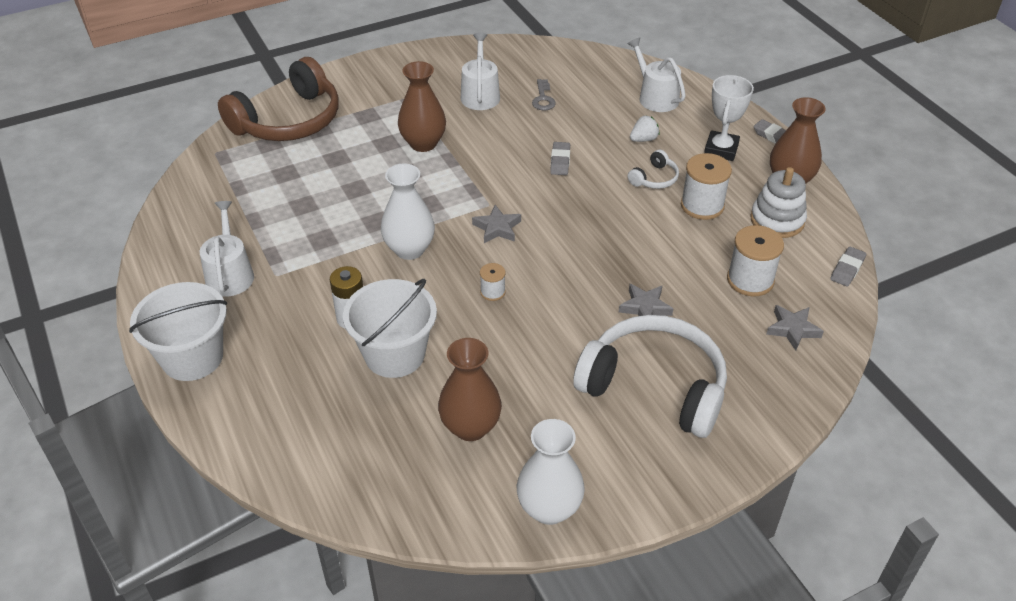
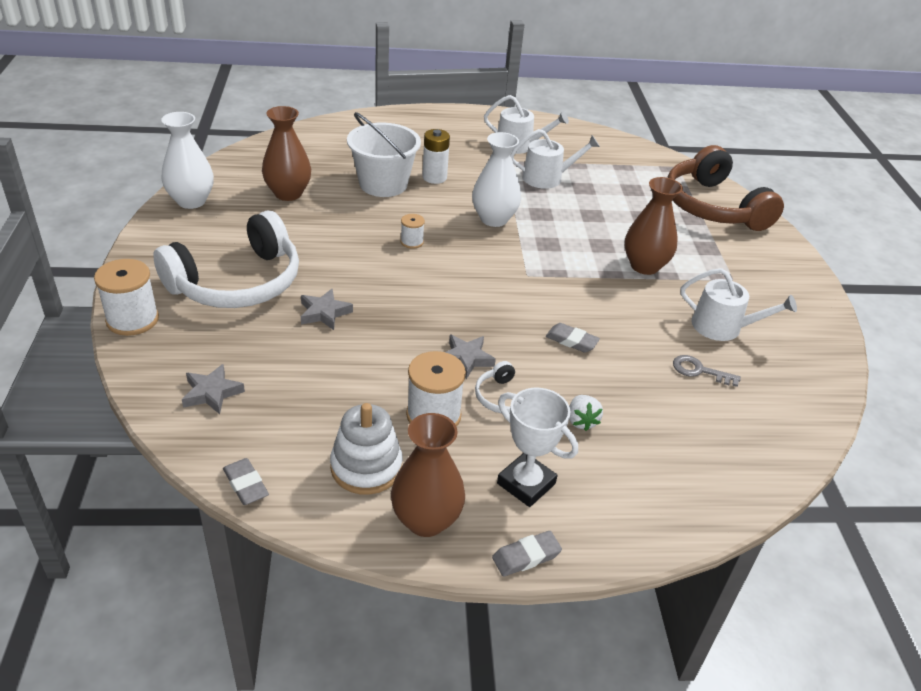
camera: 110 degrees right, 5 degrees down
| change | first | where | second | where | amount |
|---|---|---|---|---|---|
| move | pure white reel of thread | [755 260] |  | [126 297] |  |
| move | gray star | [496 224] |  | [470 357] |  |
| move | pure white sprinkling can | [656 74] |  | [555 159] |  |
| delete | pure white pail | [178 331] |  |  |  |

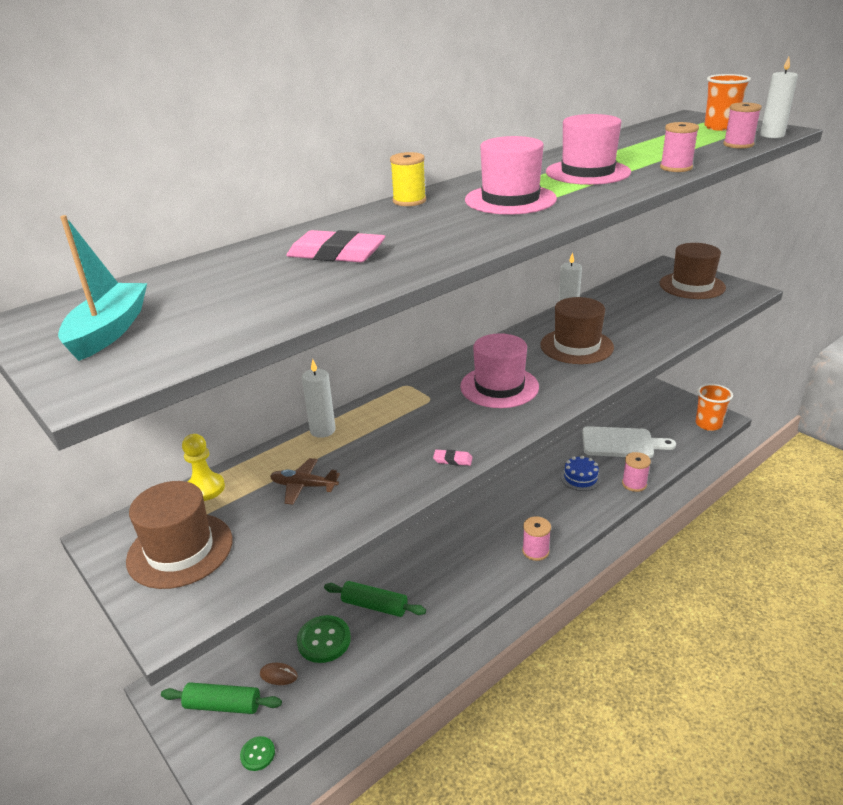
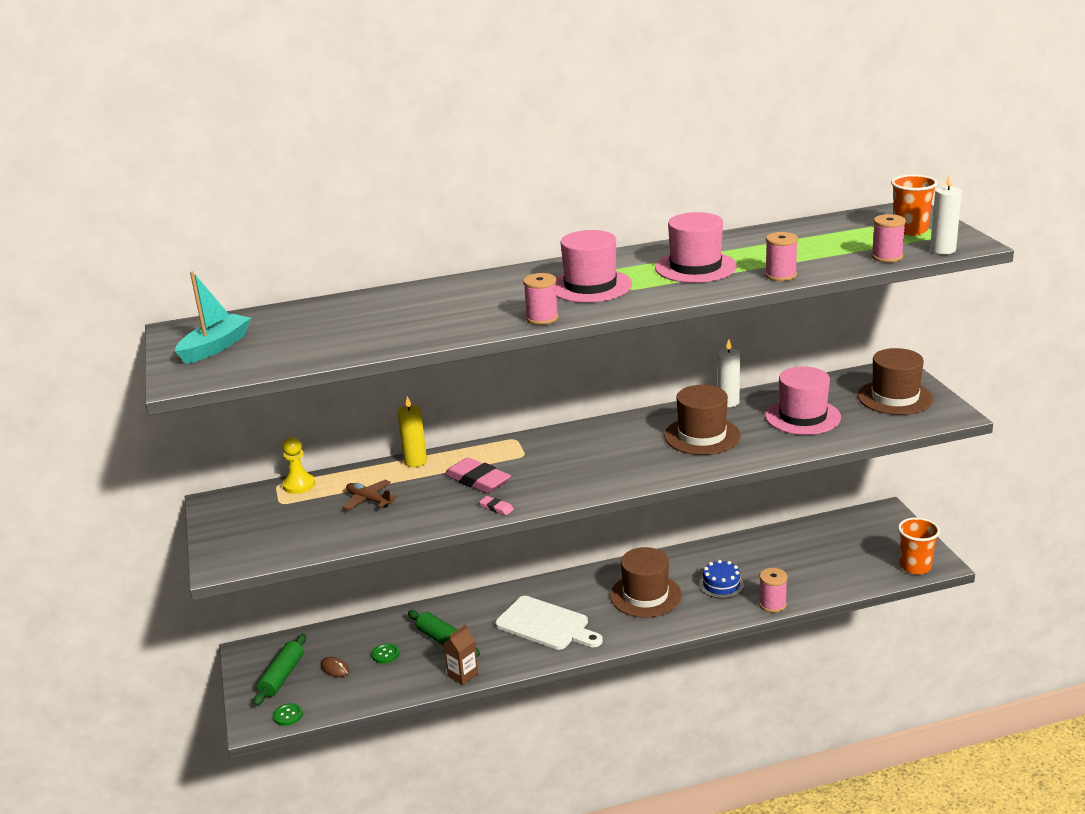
camera: 25 degrees right, 5 degrees down
| change | first | where | second | where | amount |
|---|---|---|---|---|---|
| rotate | emerald rolling pin | [221 698] |  | [279 670] | 75 degrees clockwise |
| resize | emerald button | [324 639] |  | [385 653] | x0.55 |
| recolor | pure white pillar candle | [319 398] | golden pillar candle | [412 431] |  |
| move | rose-pink eraser | [335 246] |  | [477 475] |  |
| insert |  |  | brown carton | [461 654] |  |
| move | pure white bread board | [629 442] |  | [549 623] |  |
| move | rose-pink reel of thread | [536 538] |  | [541 299] |  |
| move | brown top hat | [179 535] |  | [646 582] |  |
| move | rose-pink top hat | [499 370] |  | [803 400] |  |
| delete | golden reel of thread | [408 179] |  |  |  |

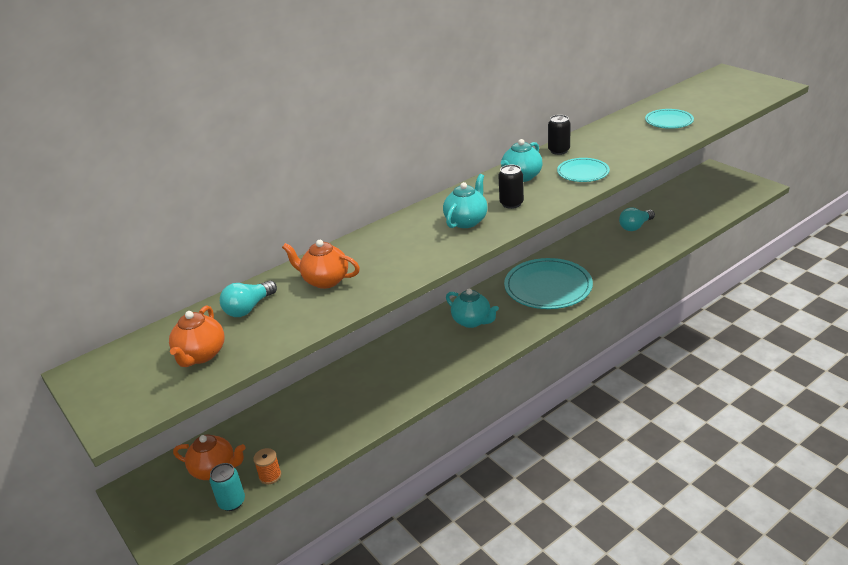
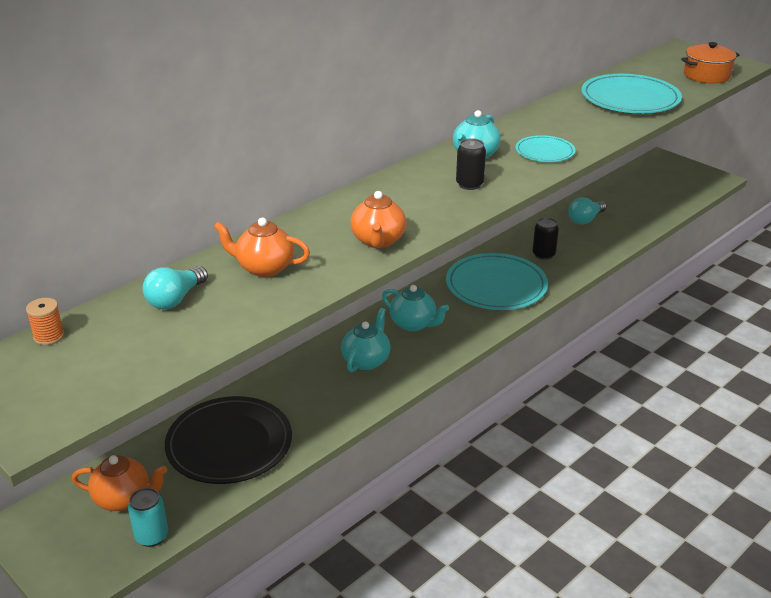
camera: 10 degrees left, 0 degrees up
| change | first | where | second | where | amount |
|---|---|---|---|---|---|
| move | orange-coloured reel of thread | [267 466] |  | [45 321] |  |
| insert |  |  | jet-black dinner plate | [228 440] |  |
| move | aqua tea pot | [465 201] |  | [365 340] |  |
| move | orange-coloured tea pot | [196 336] |  | [378 219] |  |
| move | jet-black can | [559 135] |  | [546 239] |  |
| resize | aqua dinner plate | [669 119] |  | [631 93] | x1.84 |
| insert |  |  | orange-coloured pot | [710 62] |  |

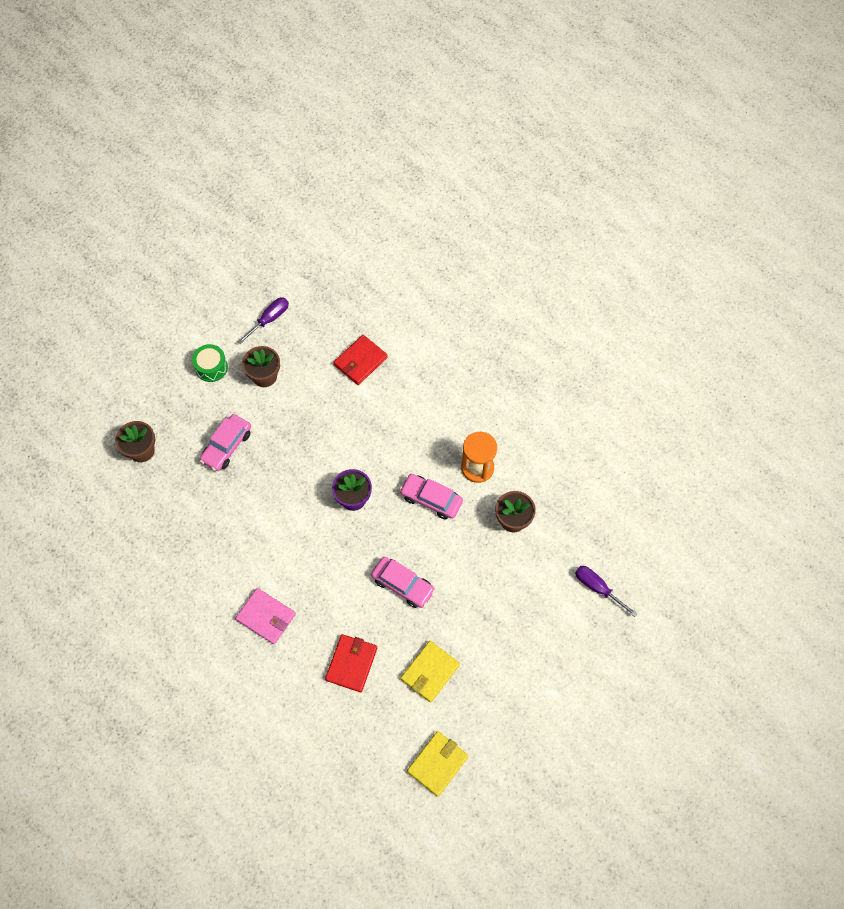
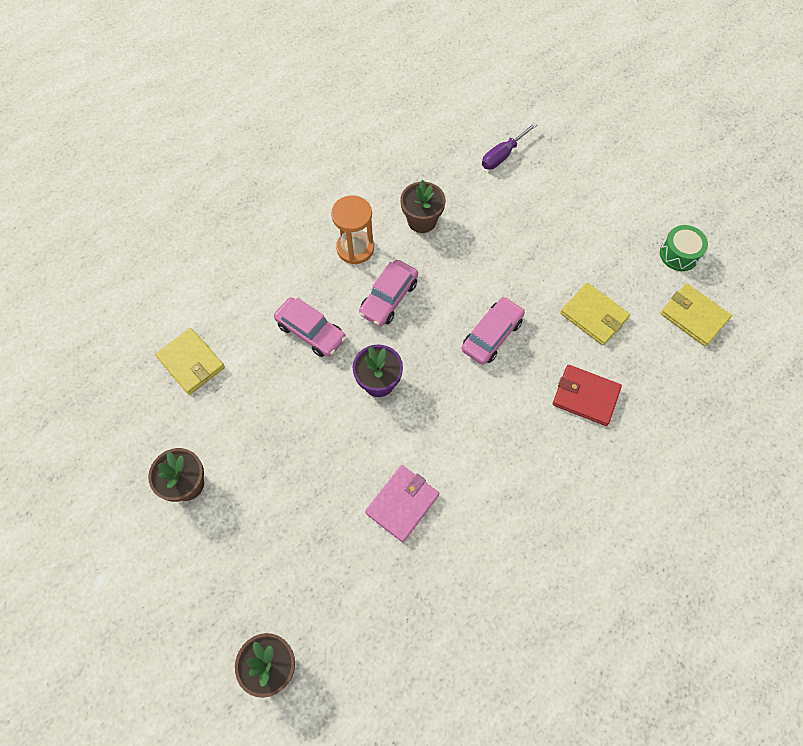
camera: 85 degrees left, 0 degrees up
| change | first | where | second | where | amount |
|---|---|---|---|---|---|
| recolor | red card wallet | [361 360] | golden card wallet | [190 361] |  |
| move | rose-pink car | [225 442] |  | [310 327] |  |
| move | rose-pink card wallet | [265 616] |  | [402 503] |  |
| move | emerald snare drum | [210 363] |  | [684 248] |  |
| delete | purple hand screwdriver | [263 320] |  |  |  |

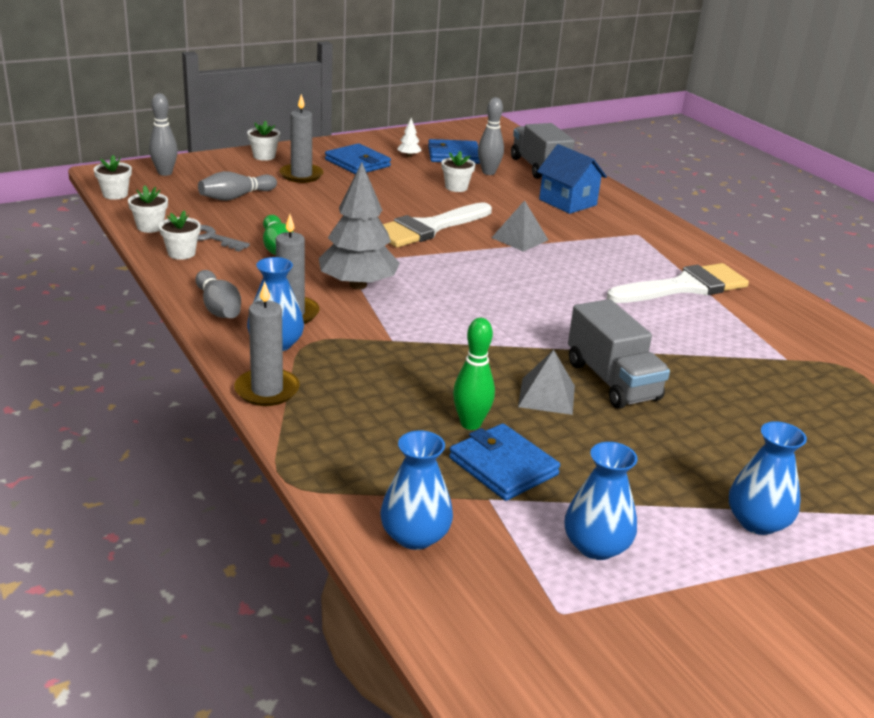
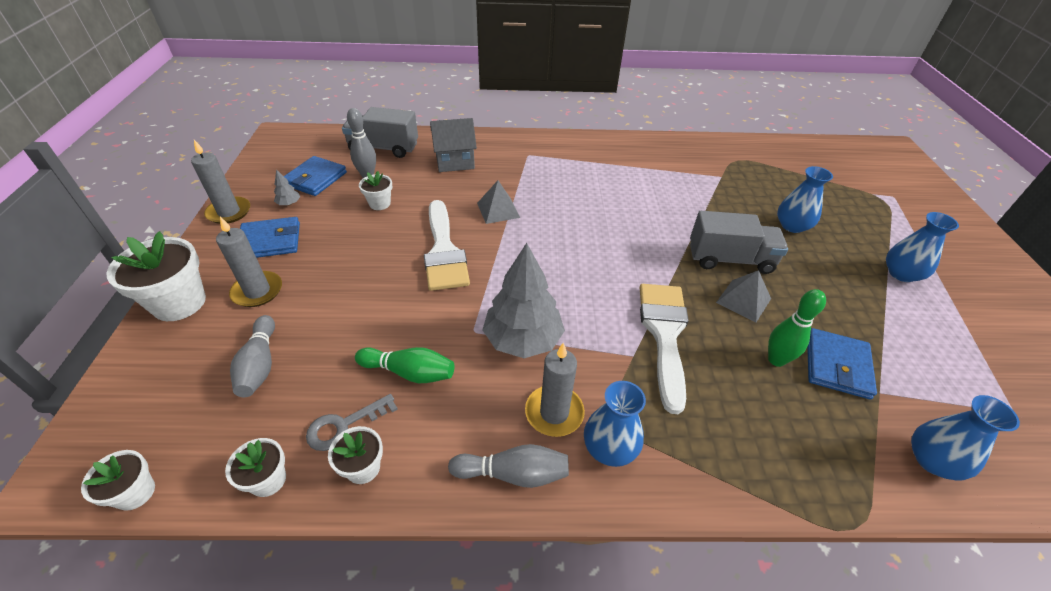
camera: 60 degrees left, 15 degrees up
| change | first | where | second | where | amount |
|---|---|---|---|---|---|
| resize | pure white plant pot | [263 141] |  | [156 276] | x1.86 |
| move | gray pillar candle | [267 343] |  | [220 182] |  |
| recolor | pure white toy tree | [409 137] | gray toy tree | [287 187] |  |
| recolor | cobalt house | [572 179] | gray house | [453 145] |  |
| move | pure white brush | [678 283] |  | [664 349] |  |
| move | cobalt tall vase | [601 501] |  | [805 199] |  |
| rotate | cobalt card wallet | [504 462] |  | [842 364] | 60 degrees counterclockwise |
| delete | gray tenpin | [163 134] |  |  |  |

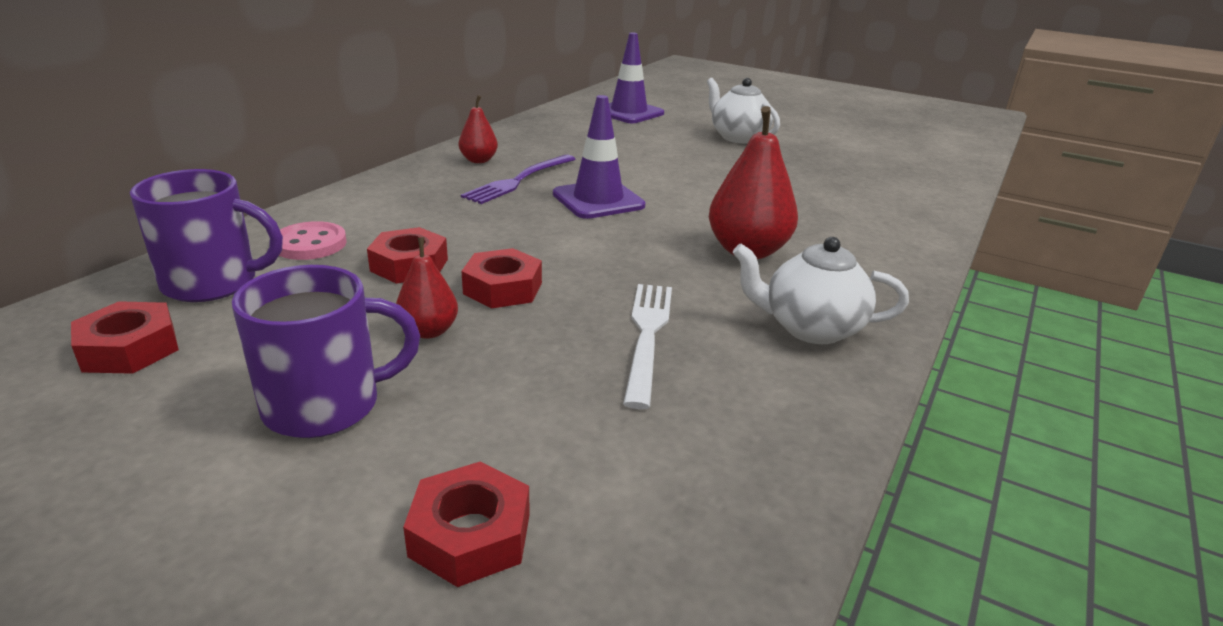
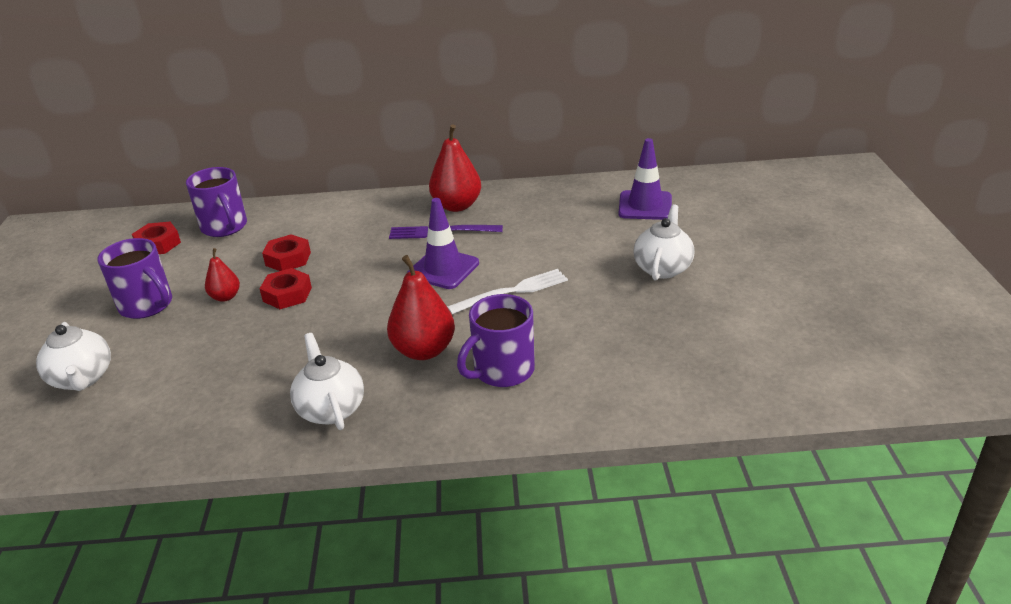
camera: 60 degrees right, 5 degrees up
| change | first | where | second | where | amount |
|---|---|---|---|---|---|
| replace | red hex nut | [466 524] | pure white tea pot | [73 356] |  |
| resize | red pear fruit | [478 129] |  | [455 168] | x1.79 |
| move | pure white table fork | [647 346] |  | [507 291] |  |
| insert |  |  | purple mug | [496 340] |  |
| delete | rose-pink button | [313 240] |  |  |  |

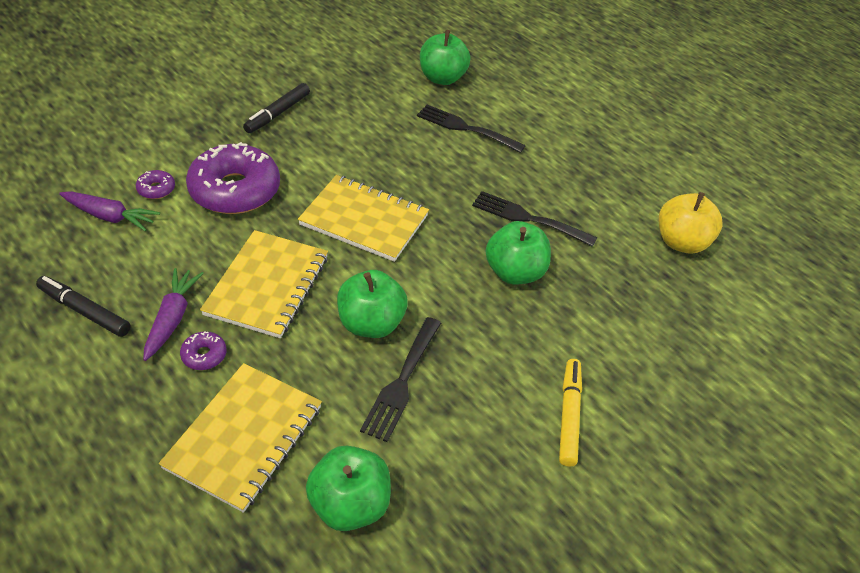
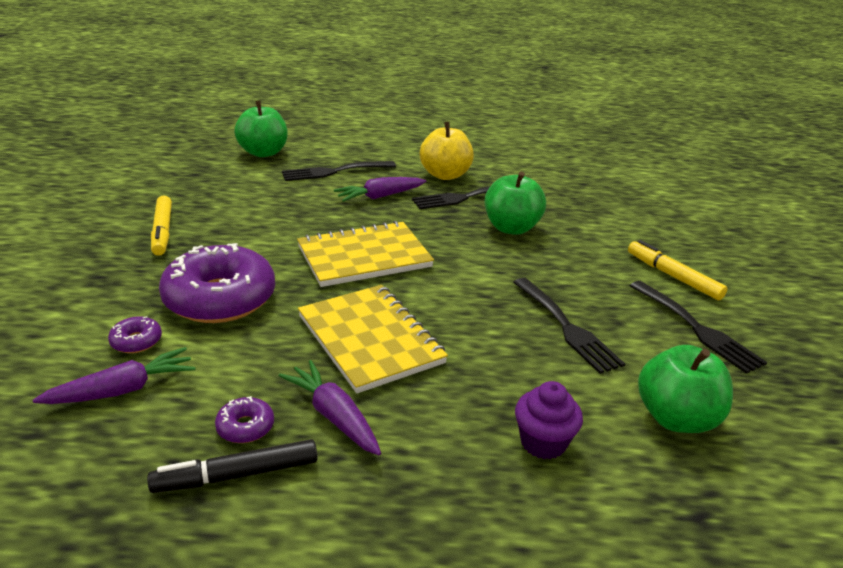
camera: 45 degrees left, 15 degrees down
| change | first | where | second | where | amount |
|---|---|---|---|---|---|
| recolor | jet-black marker pen | [276 108] | golden marker pen | [161 226] |  |
| move | purple doughnut | [203 350] |  | [244 419] |  |
| insert |  |  | purple carrot | [380 189] |  |
| move | golden toy apple | [690 222] |  | [447 151] |  |
| replace | golden exercise book | [240 438] | purple fairy cake | [549 420] |  |
| insert |  |  | jet-black table fork | [698 327] |  |
| delete | emerald toy apple | [372 304] |  |  |  |

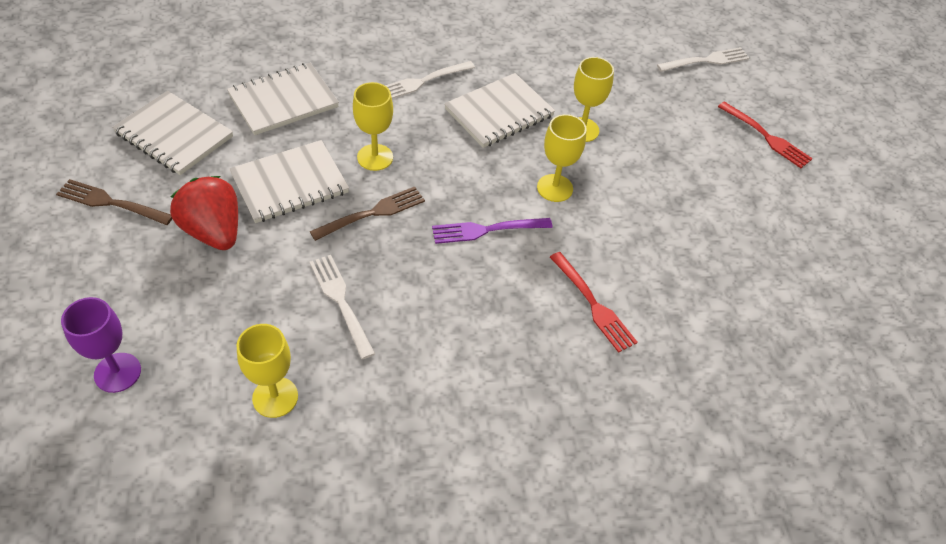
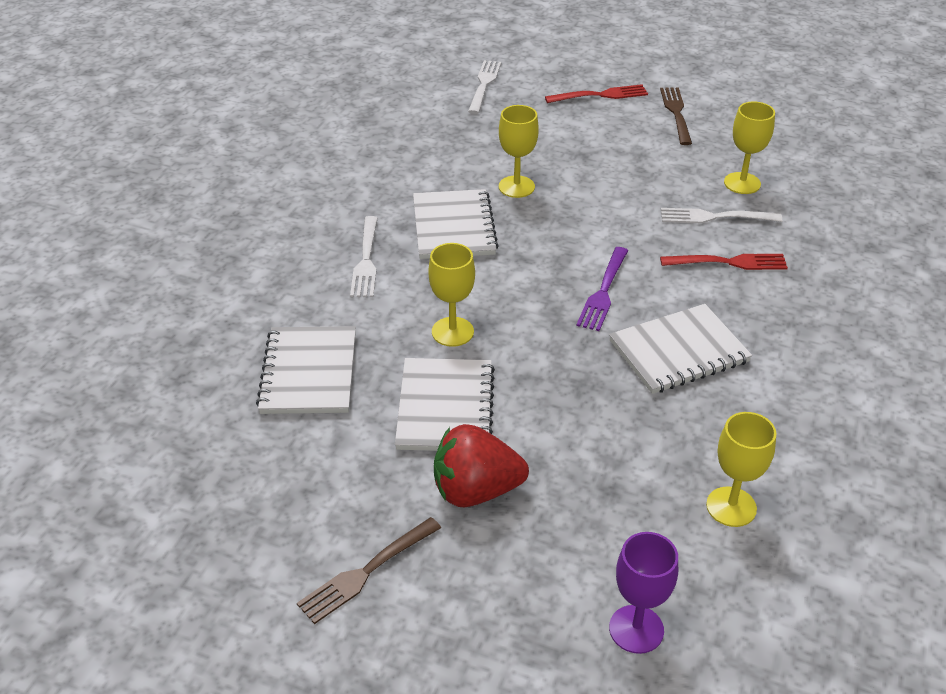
camera: 55 degrees left, 10 degrees down
| change | first | where | second | where | amount |
|---|---|---|---|---|---|
| move | pure white exercise book | [172 133] |  | [680 349] |  |
| move | brown table fork | [367 214] |  | [676 116] |  |
| move | pure white table fork | [342 307] |  | [721 215] |  |
| move | golden chalice | [562 158] |  | [749 148] |  |

